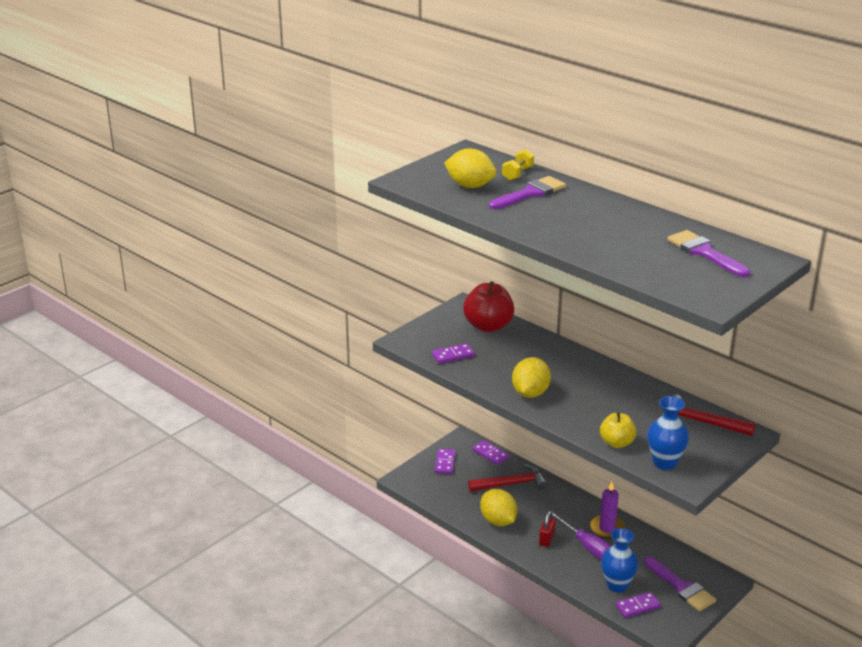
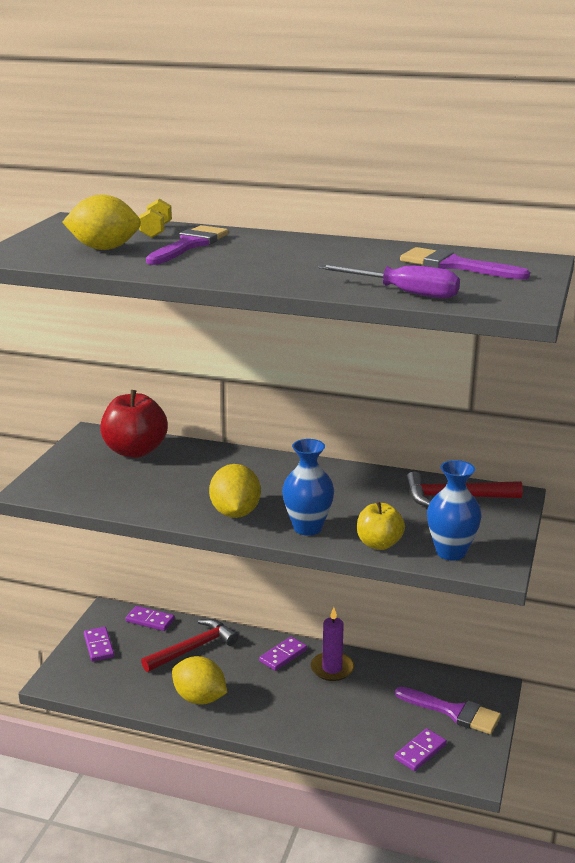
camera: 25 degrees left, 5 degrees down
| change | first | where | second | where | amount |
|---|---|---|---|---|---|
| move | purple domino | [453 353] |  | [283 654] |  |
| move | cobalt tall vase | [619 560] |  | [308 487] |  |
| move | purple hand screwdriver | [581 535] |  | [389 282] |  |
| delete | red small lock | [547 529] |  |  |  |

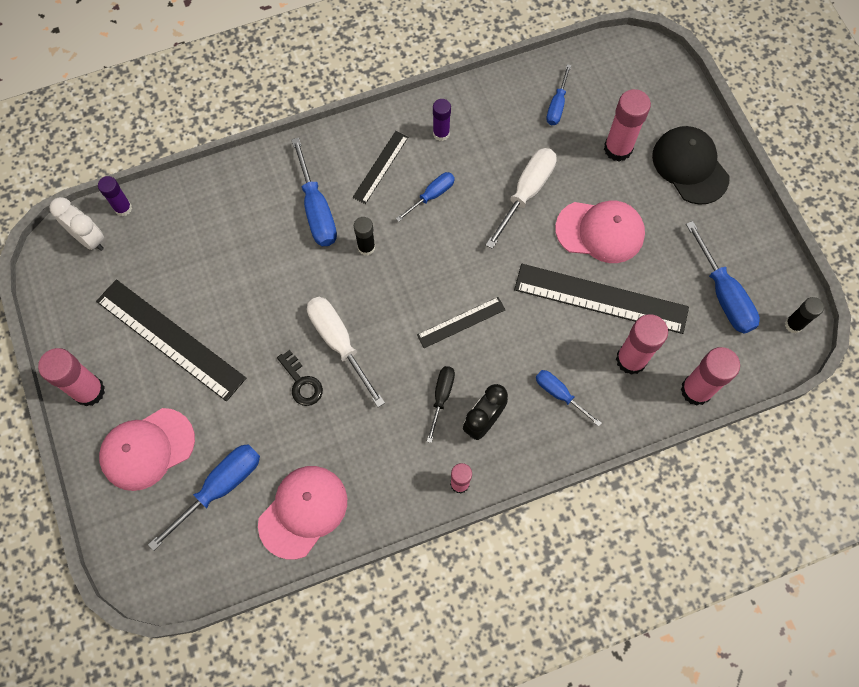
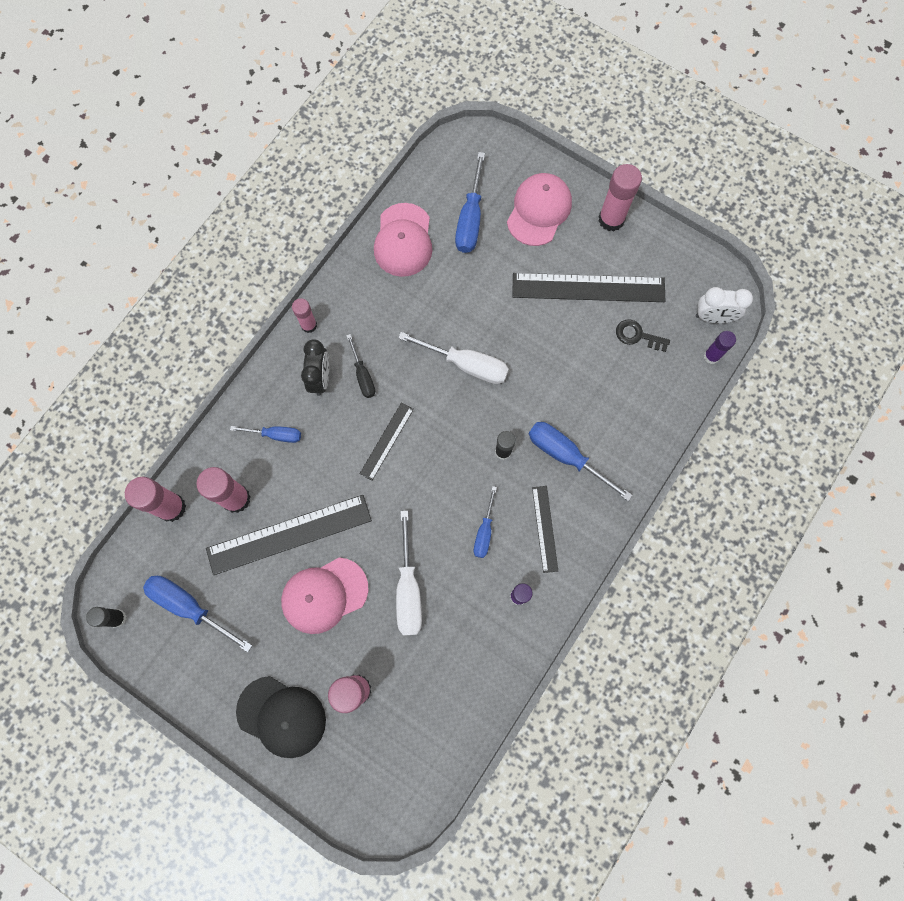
camera: 145 degrees right, 5 degrees up
| change | first | where | second | where | amount |
|---|---|---|---|---|---|
| move | jet-black door key | [300 378] |  | [643 335] |  |
| delete | cobalt hand screwdriver | [558 94] |  |  |  |

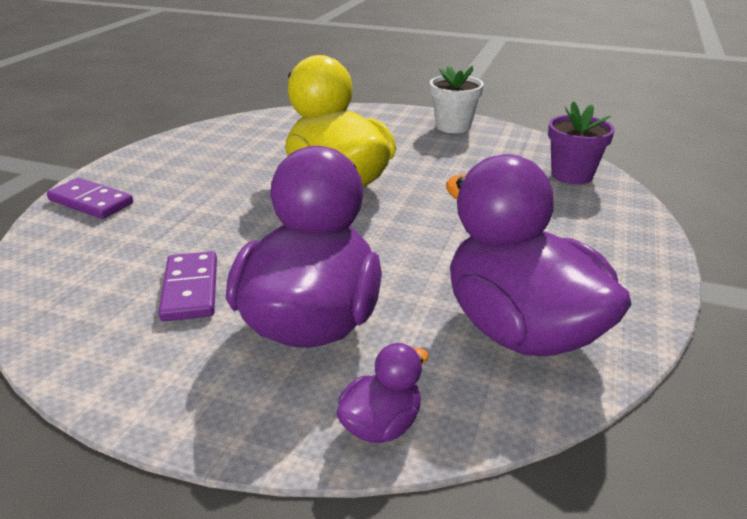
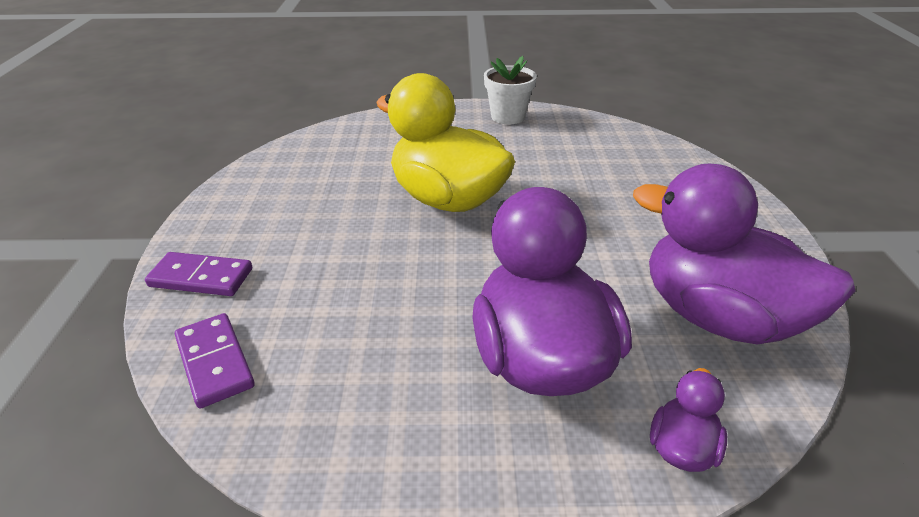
camera: 20 degrees left, 5 degrees up
| change | first | where | second | where | amount |
|---|---|---|---|---|---|
| move | purple domino | [187 286] |  | [215 361] |  |
| delete | purple plant pot | [581 142] |  |  |  |

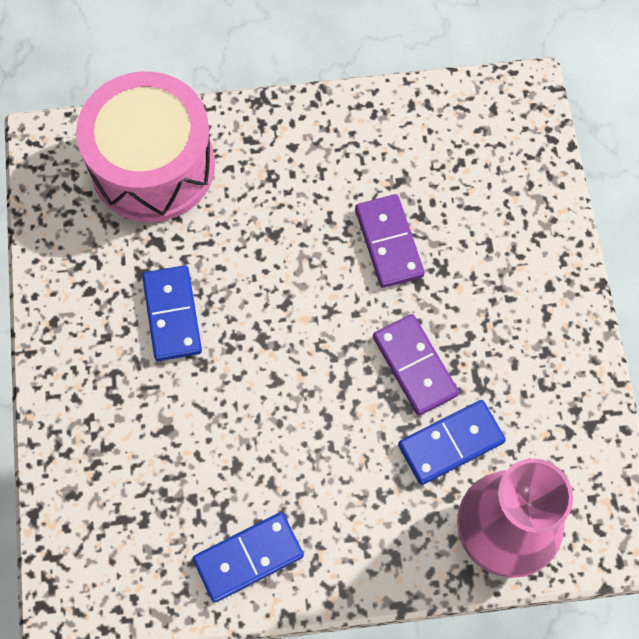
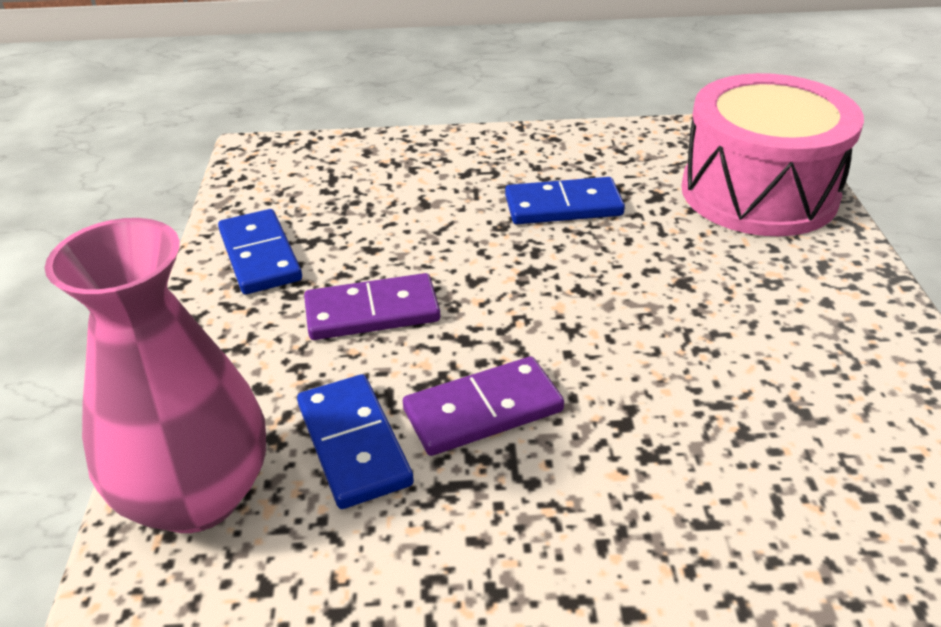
camera: 95 degrees right, 30 degrees down
| change | first | where | second | where | amount |
|---|---|---|---|---|---|
| move | purple domino | [390 241] |  | [372 306] |  |

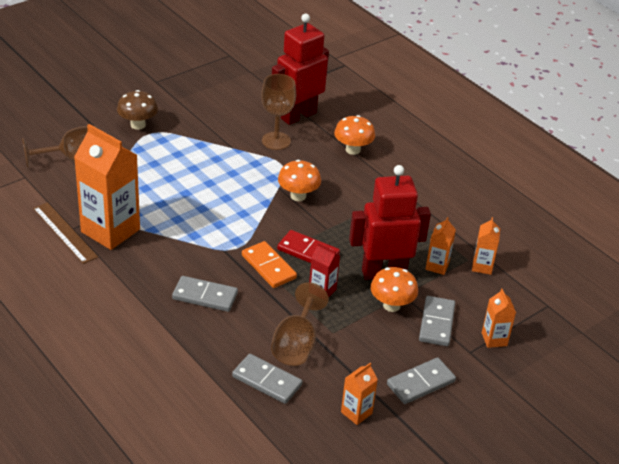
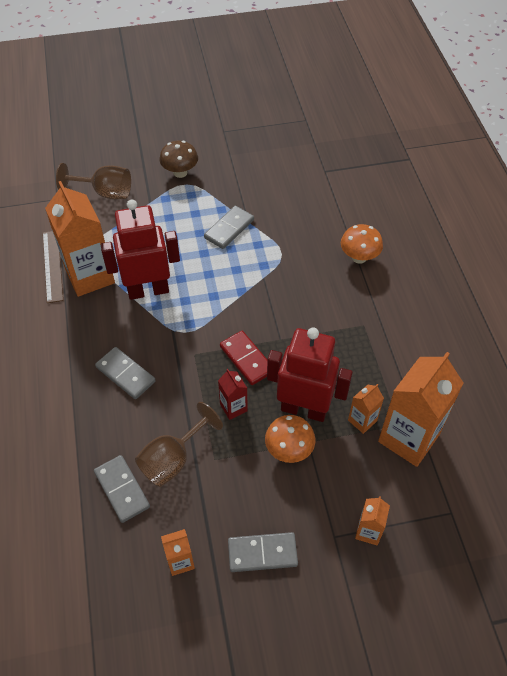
camera: 30 degrees right, 15 degrees up
| change | first | where | second | where | amount |
|---|---|---|---|---|---|
| move | red toy robot | [300 69] |  | [140 250] |  |
| move | gray domino | [437 321] |  | [229 227] |  |
| resize | orange-coloured carton | [486 246] |  | [421 409] | x2.14 |
| delete | orange-coloured domino | [269 264] |  |  |  |
| delete | brown chalice | [278 112] |  |  |  |
| delete | orange-coloured toadstool | [299 180] |  |  |  |

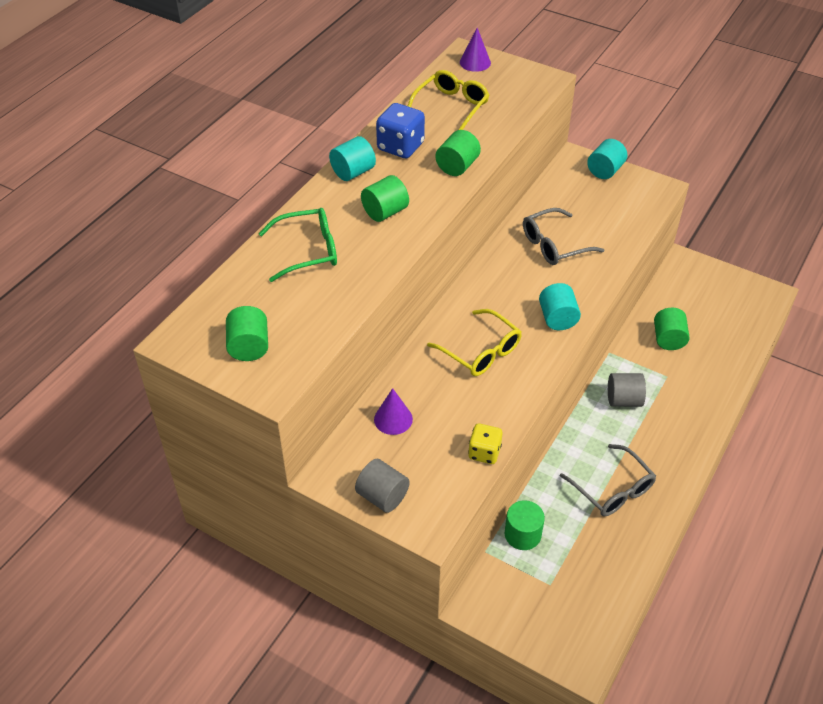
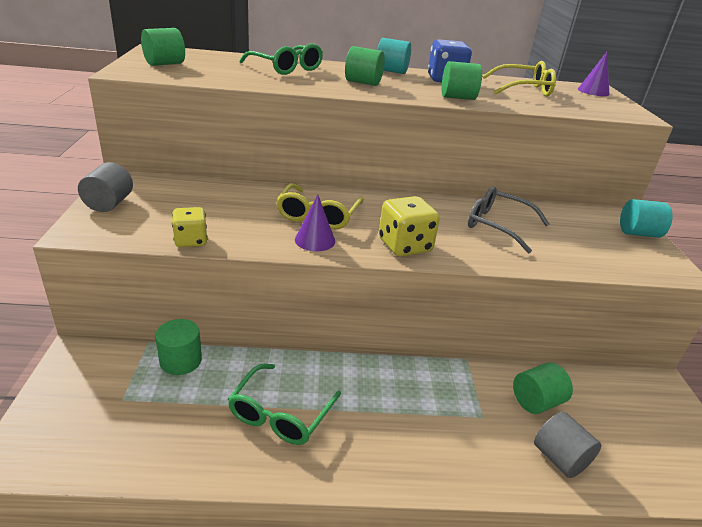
camera: 55 degrees right, 15 degrees down
| change | first | where | second | where | amount |
|---|---|---|---|---|---|
| recolor | gray spectacles | [608 480] | emerald spectacles | [284 404] |  |
| move | purple cone shape | [393 411] |  | [315 222] |  |
| replace | aqua cylinder | [560 306] | golden die | [409 226] |  |
| move | gray cylinder | [627 390] |  | [567 445] |  |

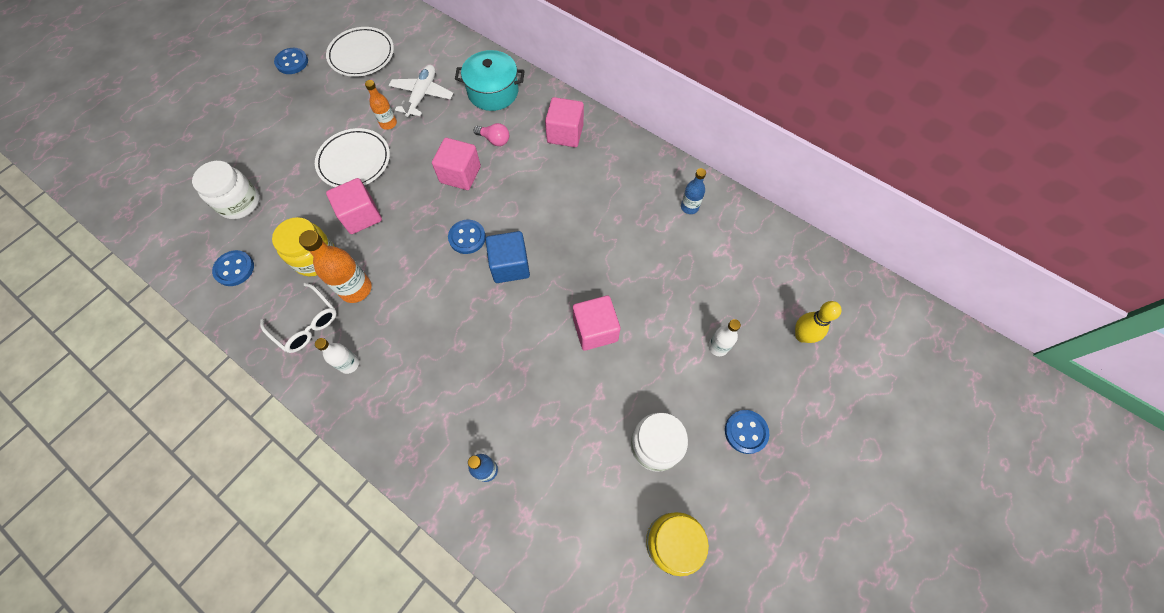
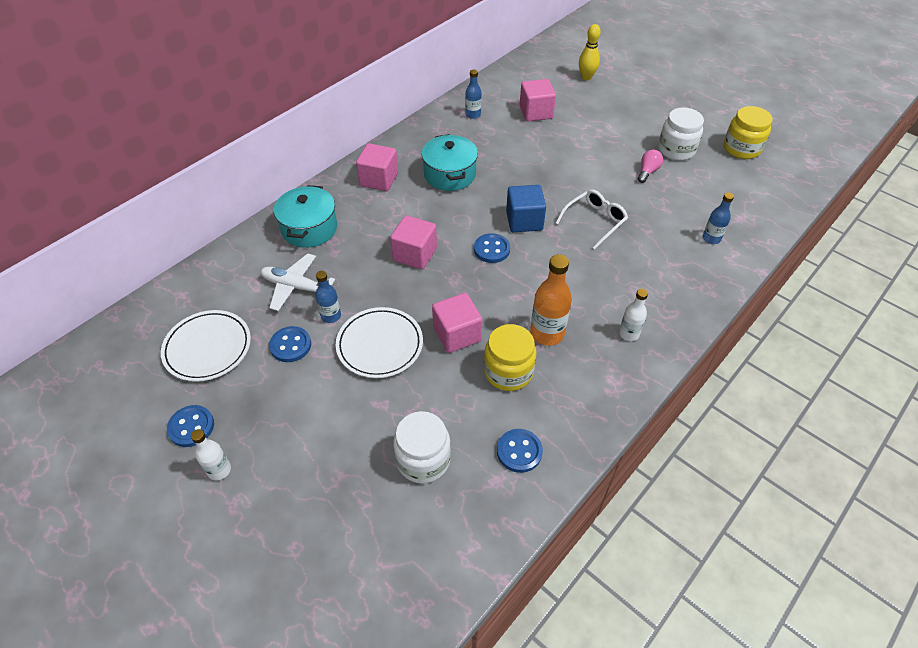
camera: 85 degrees left, 15 degrees down
| change | first | where | second | where | amount |
|---|---|---|---|---|---|
| move | pure white flask | [724 337] |  | [211 454] |  |
| move | cobalt button | [747 432] |  | [290 344] |  |
| recolor | orange-coloured flask | [381 105] | cobalt flask | [328 297] |  |
| insert |  |  | aqua pot | [449 162] |  |
| move | rose-pink block | [596 323] |  | [538 100] |  |
| move | pure white spectacles | [298 318] |  | [592 219] |  |
| move | rose-pink light bulb | [491 134] |  | [650 166] |  |

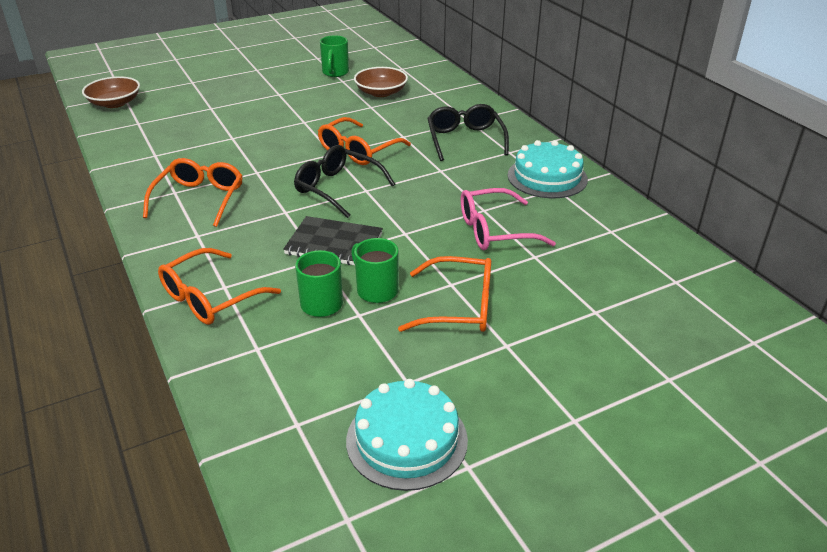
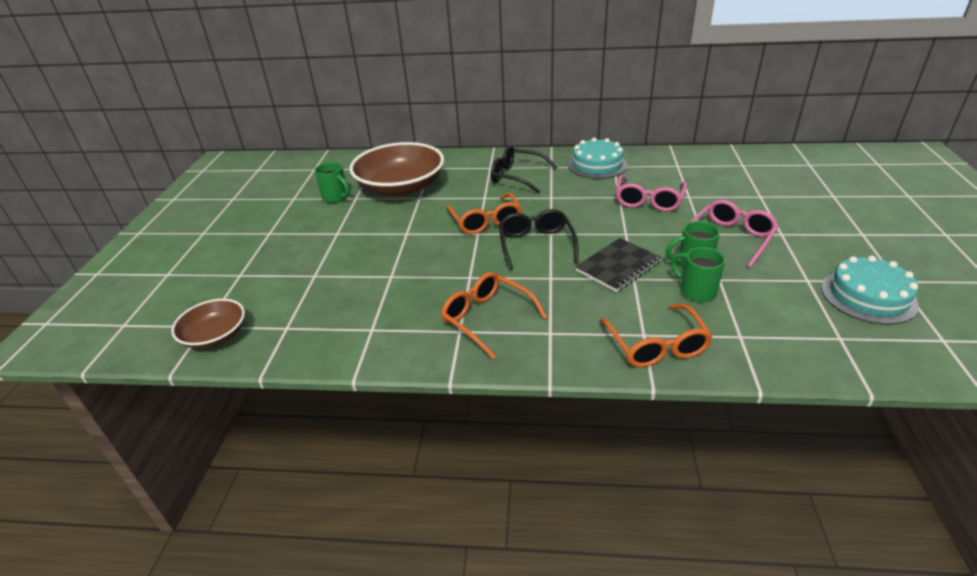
camera: 55 degrees left, 0 degrees up
| change | first | where | second | where | amount |
|---|---|---|---|---|---|
| resize | brown deep dish | [381 82] |  | [396 169] | x1.87 |
| rotate | jet-black spectacles | [344 181] |  | [538 239] | 105 degrees clockwise |
| recolor | orange-coloured spectacles | [444 294] | rose-pink spectacles | [735 233] |  |

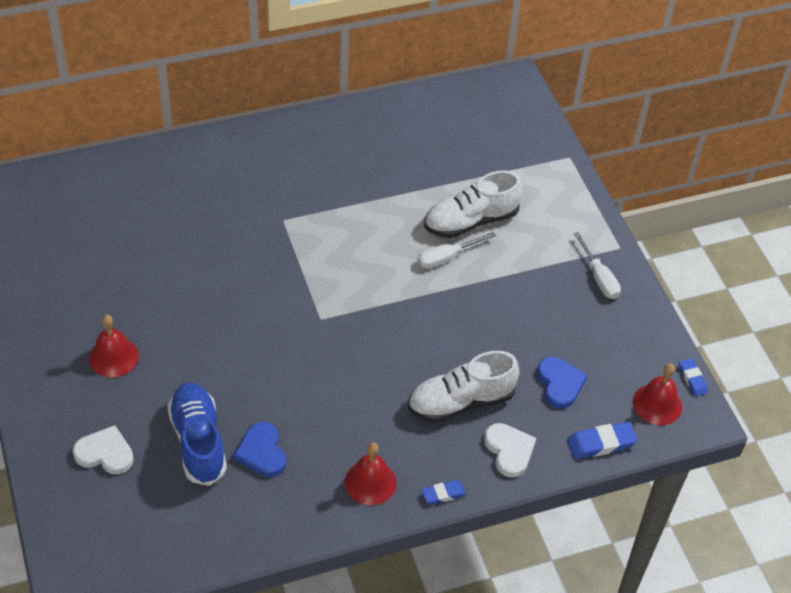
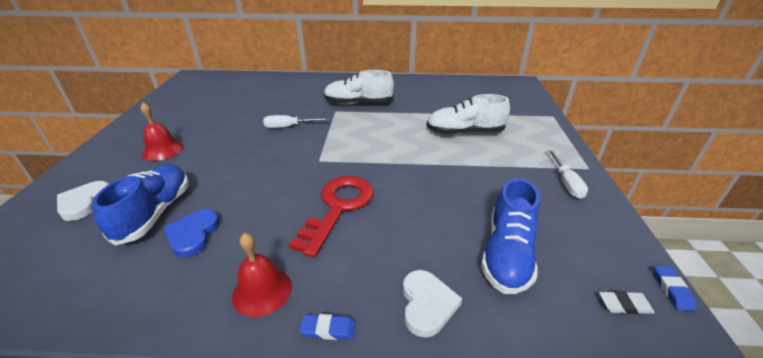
camera: 25 degrees right, 15 degrees down
| change | first | where | second | where | amount |
|---|---|---|---|---|---|
| rotate | pure white heart shape | [103 449] |  | [83 201] | 120 degrees counterclockwise |
| move | pure white hand screwdriver | [456 250] |  | [295 121] |  |
| insert |  |  | red door key | [331 217] |  |
| move | pure white lace-up shoe | [463 387] |  | [359 87] |  |
| replace | cobalt heart shape | [562 382] | cobalt lace-up shoe | [510 236] |  |
| replace | red school bell | [657 394] | pure white eraser | [627 302] |  |
| delete | cobalt eraser | [602 440] |  |  |  |

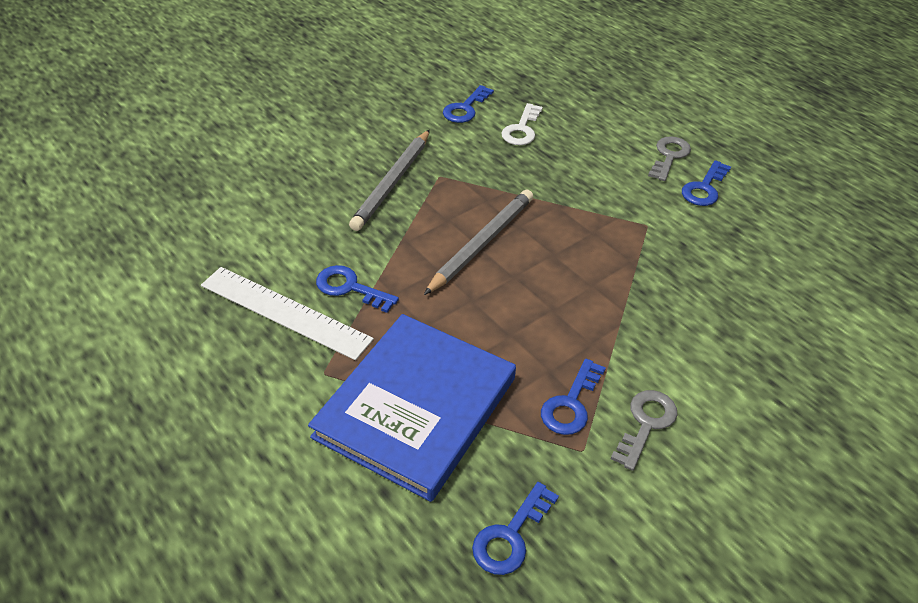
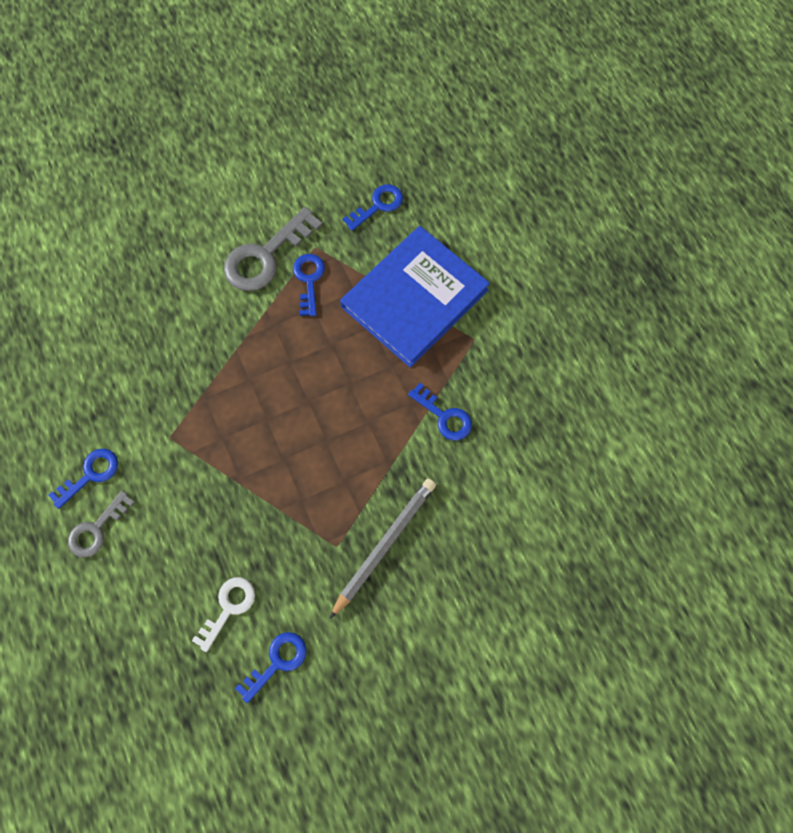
camera: 165 degrees left, 25 degrees up
| change | first | where | second | where | amount |
|---|---|---|---|---|---|
| resize | gray door key | [644 430] |  | [273 249] | x1.64 |
| rotate | cobalt door key | [573 397] |  | [309 285] | 45 degrees counterclockwise |
| delete | pure white measuring stick | [287 313] |  |  |  |
| delete | gray wooden pencil | [478 242] |  |  |  |

